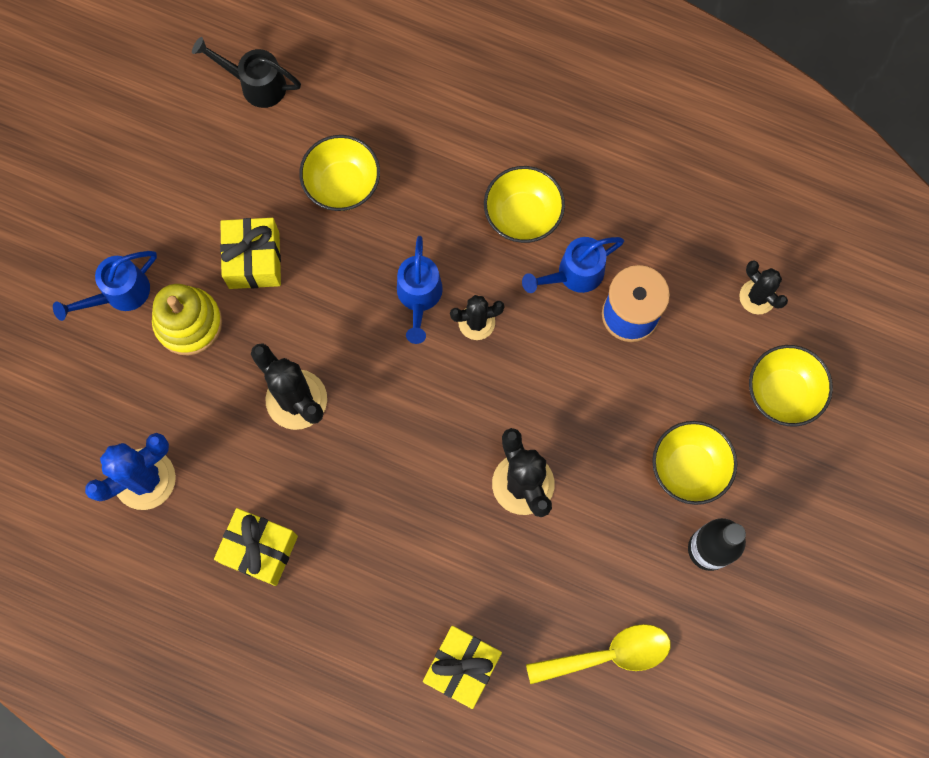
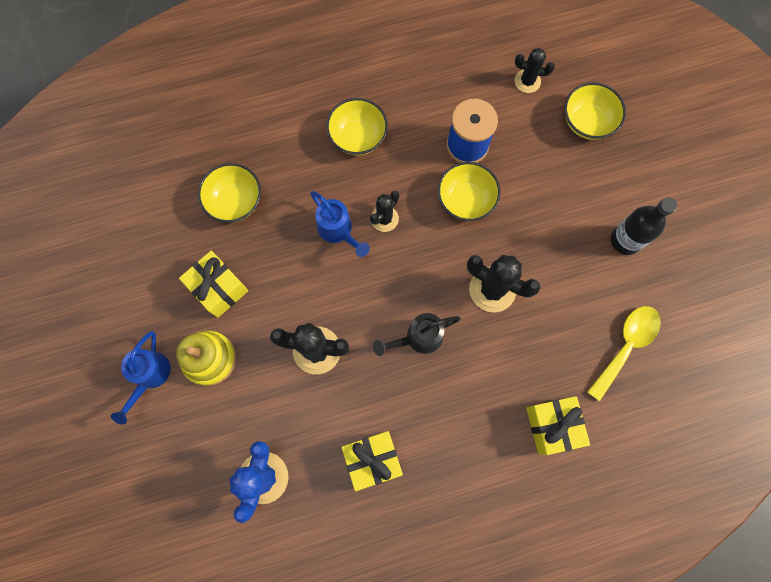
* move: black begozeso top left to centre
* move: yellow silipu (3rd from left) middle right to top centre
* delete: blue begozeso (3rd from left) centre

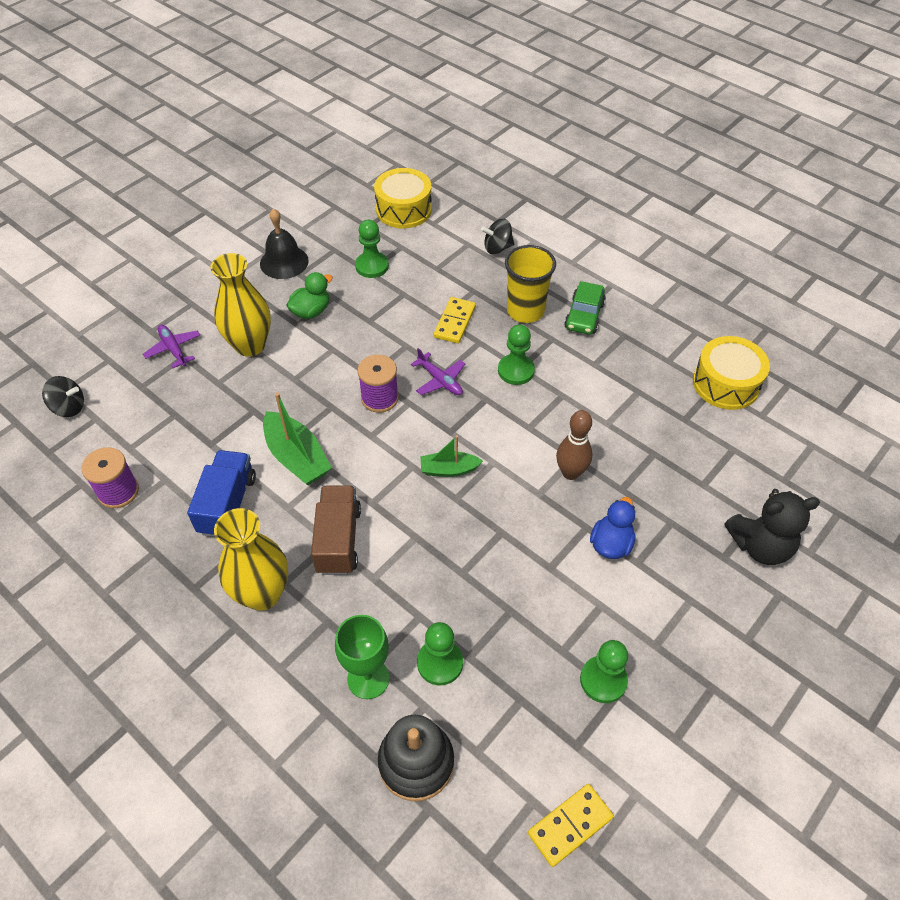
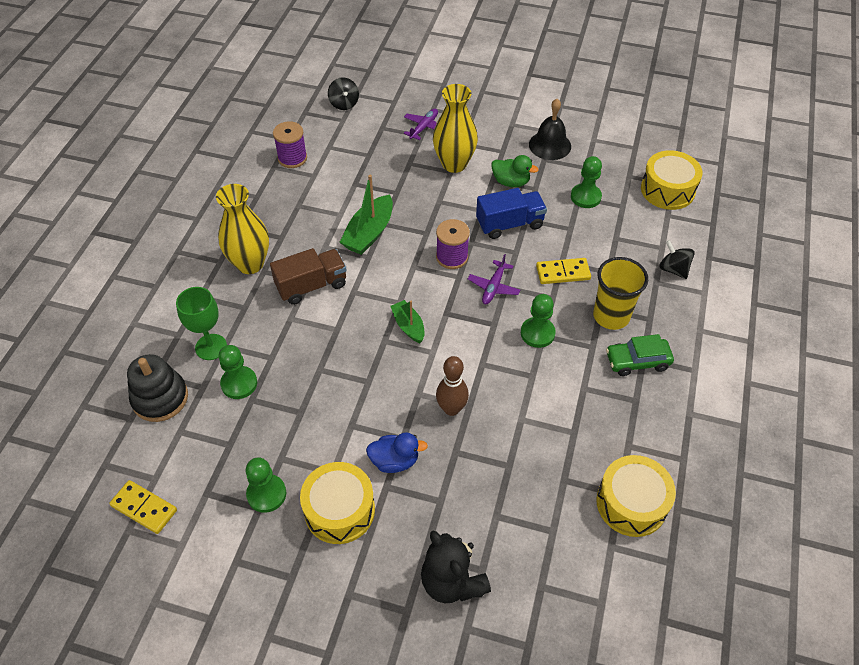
* insert: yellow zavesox (1st from left) bottom centre
* move: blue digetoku middle left to top centre

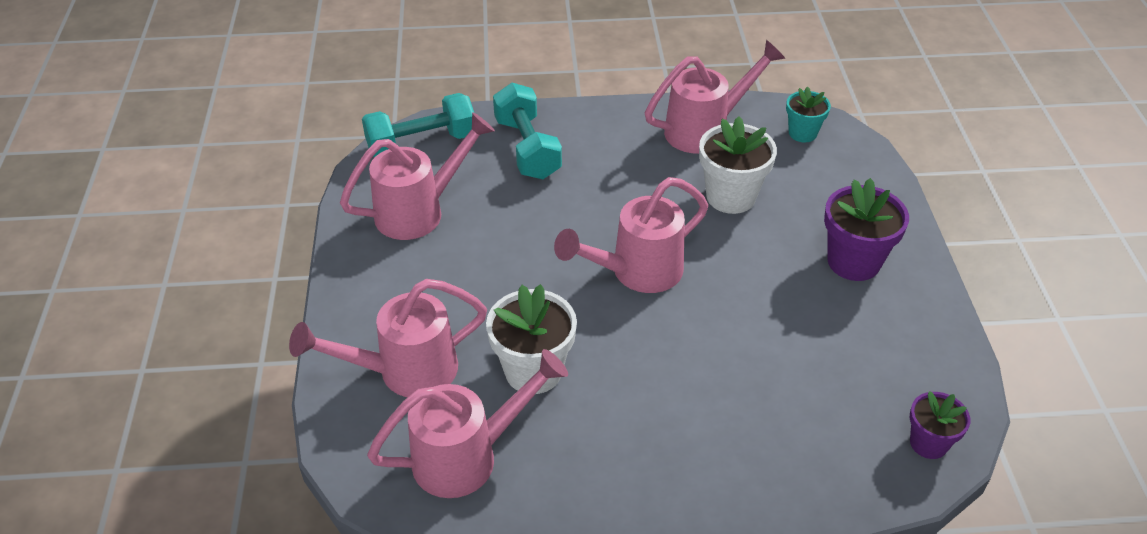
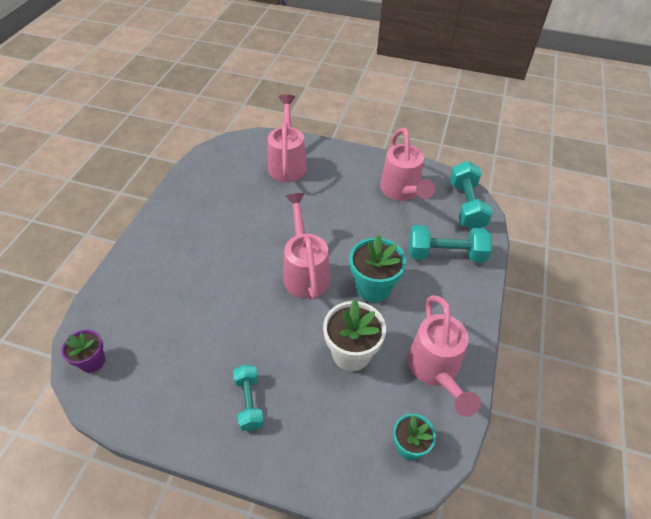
* replace: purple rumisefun (1st from left) middle right to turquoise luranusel (1st from left) bottom centre
* insert: turquoise rumisefun (1st from left) centre
* delete: pink begozeso (3rd from left) bottom centre
* delete: white rumisefun (1st from left) centre

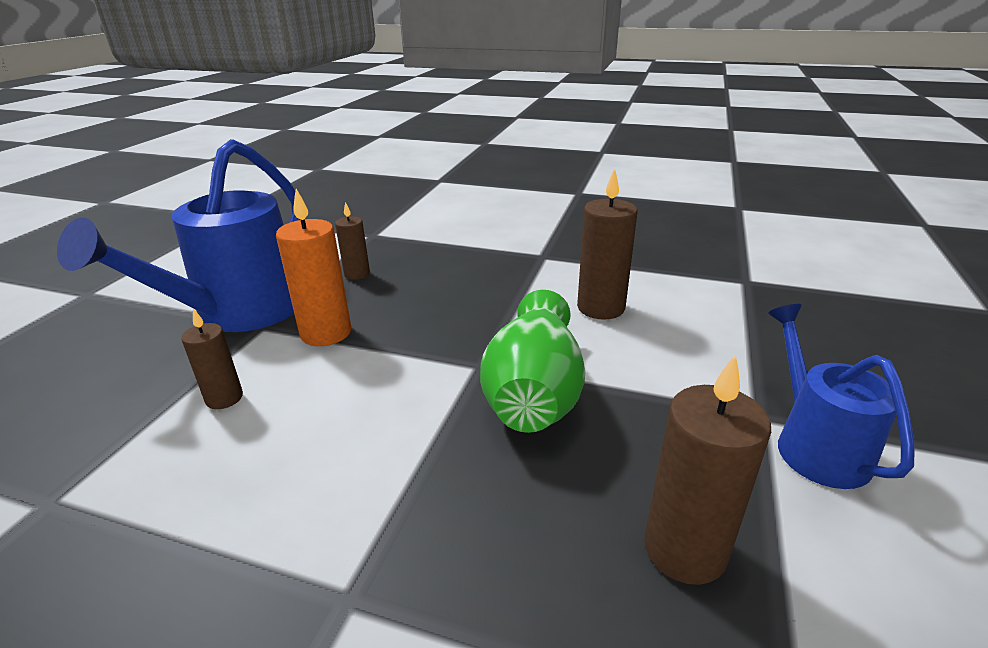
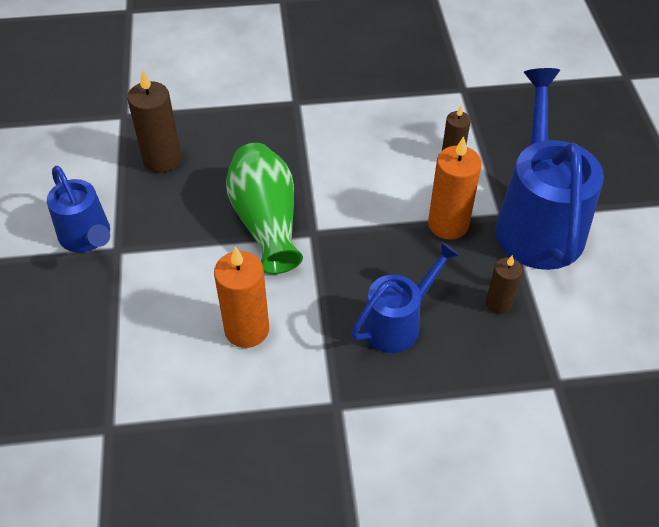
* recolor: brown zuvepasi (3rd from left) centre to orange zuvepasi (1st from left) centre
* insert: blue begozeso (2nd from left) centre

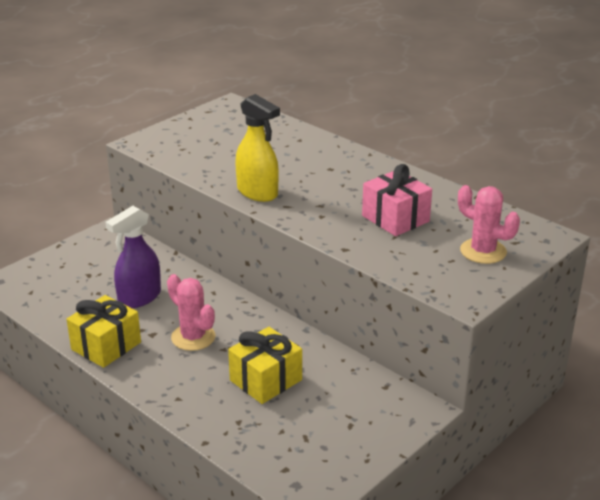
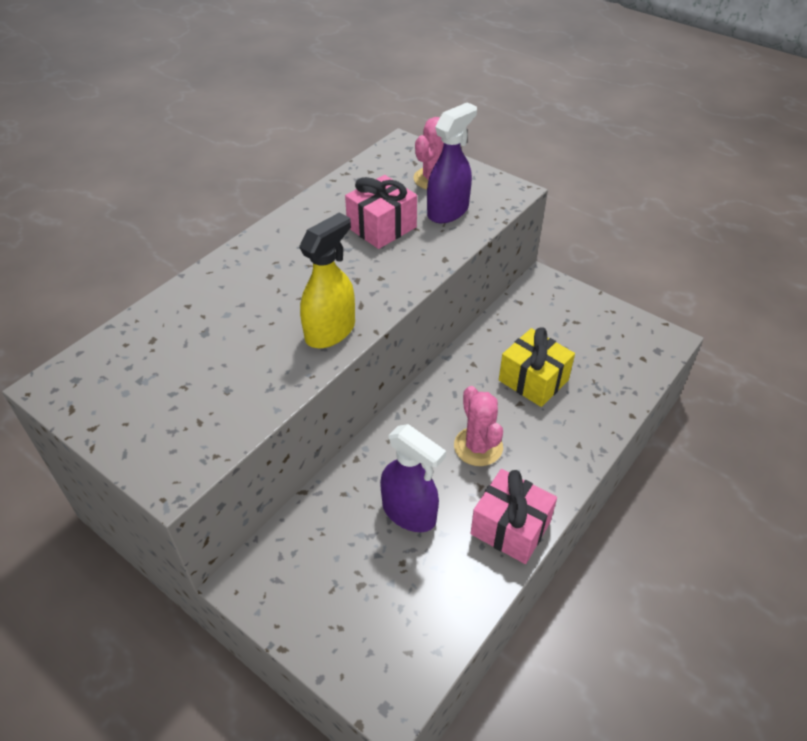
* insert: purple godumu (2nd from left) top centre
* rotate: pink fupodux (1st from left in the first image) middle left = centre 60 degrees counterclockwise
* recolor: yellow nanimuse (1st from left) middle left to pink nanimuse (2nd from left) bottom centre

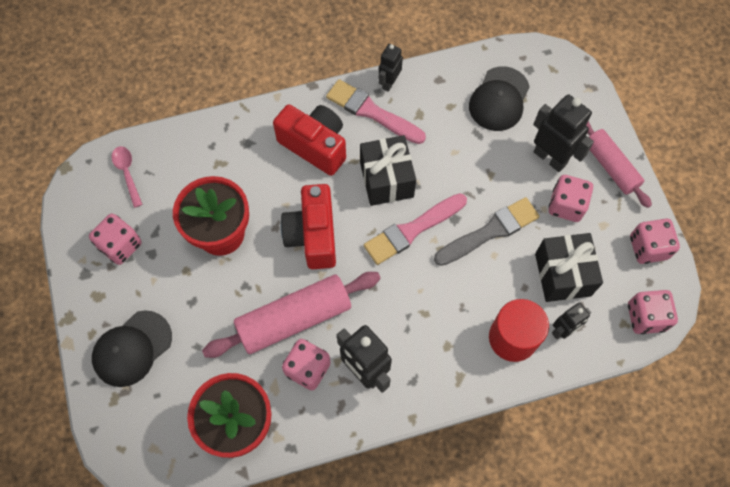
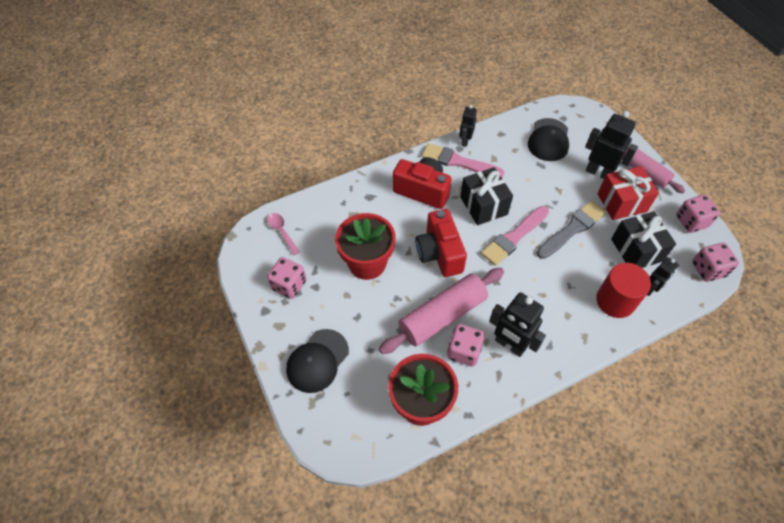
* replace: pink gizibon (3rd from left) middle right to red nanimuse middle right

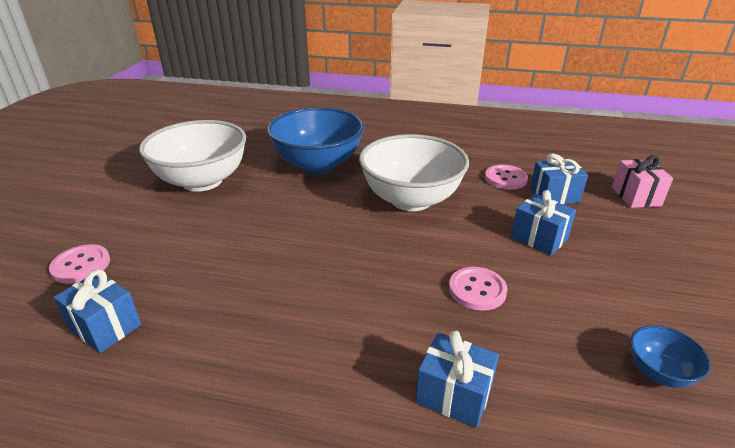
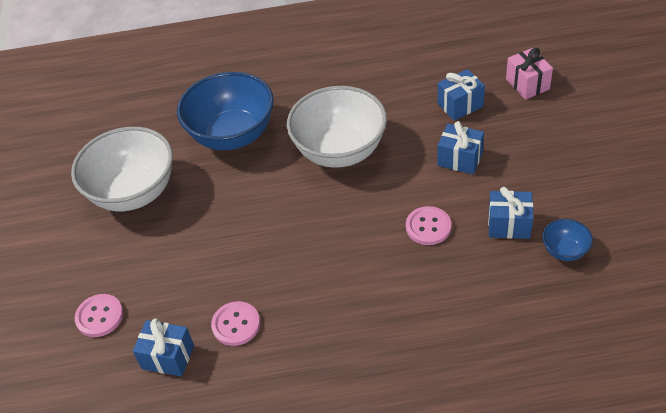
* move: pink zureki (3rd from left in the first image) middle right to pink zureki (2nd from left) bottom centre
* move: blue nanimuse (2nd from left in the first image) bottom centre to blue nanimuse (4th from left) middle right

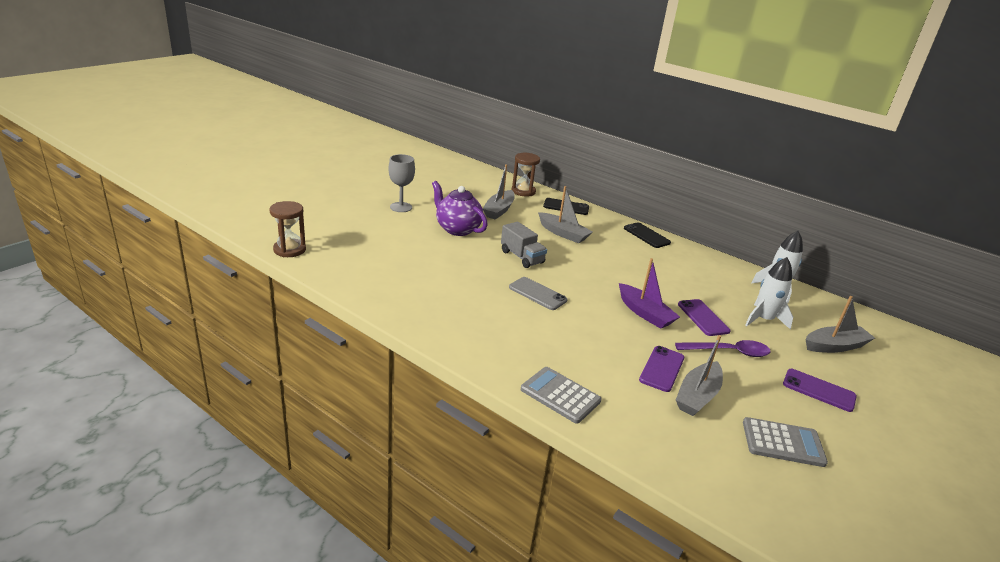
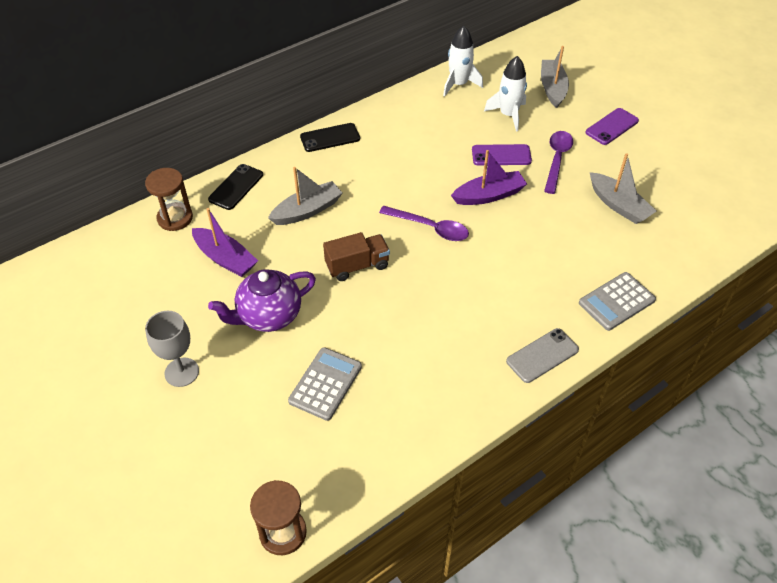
* recolor: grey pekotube (1st from left) centre to purple pekotube (1st from left) middle left
* move: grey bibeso (2nd from left in the first image) bottom right to grey bibeso (1st from left) centre
* recolor: grey digetoku centre to brown digetoku centre
* insert: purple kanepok (1st from left) centre
* move: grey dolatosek centre to middle right
* delete: purple dolatosek (1st from left) centre

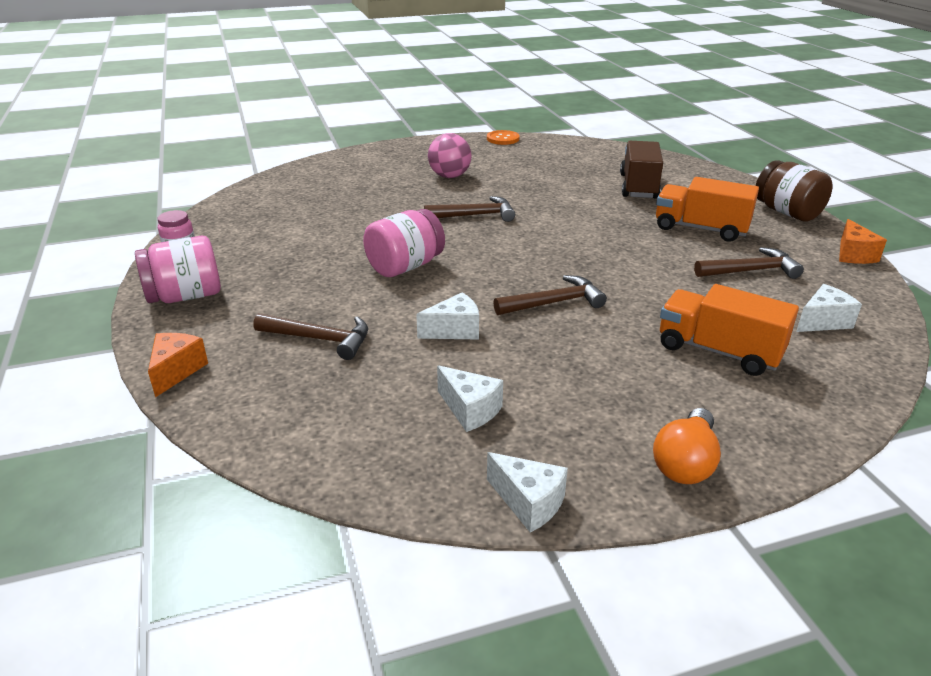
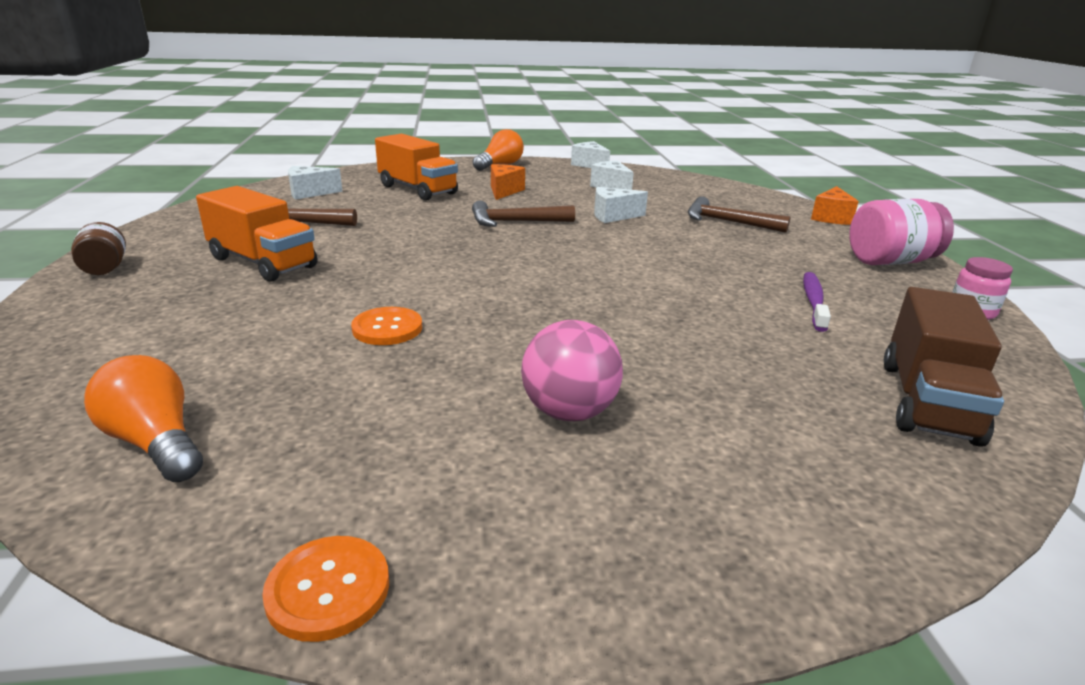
* resize: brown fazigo top right = middle left x0.60
* insert: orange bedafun (1st from left) middle left
* insert: orange zureki (2nd from left) centre
* move: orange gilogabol (2nd from left in the first image) middle right to orange gilogabol (1st from left) top centre
* insert: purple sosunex middle right
* move: brown digetoku top right to middle right
* delete: pink fazigo (3rd from left) centre
* delete: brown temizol (2nd from left) top centre

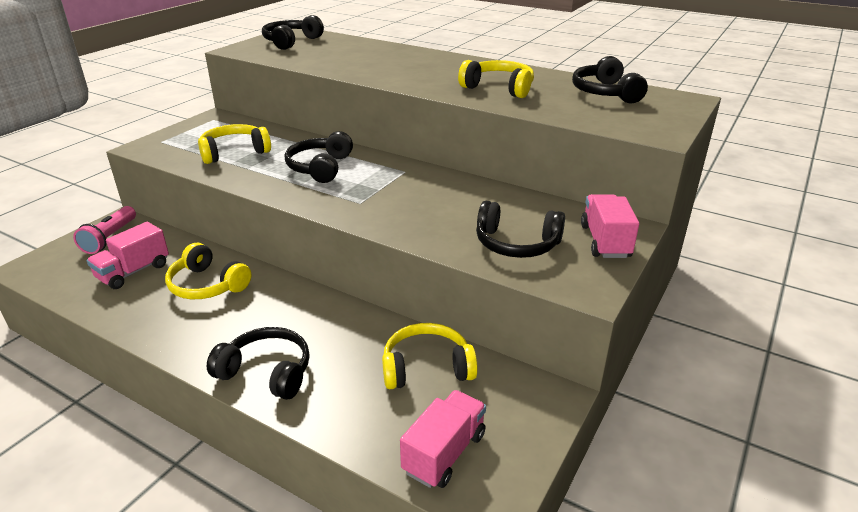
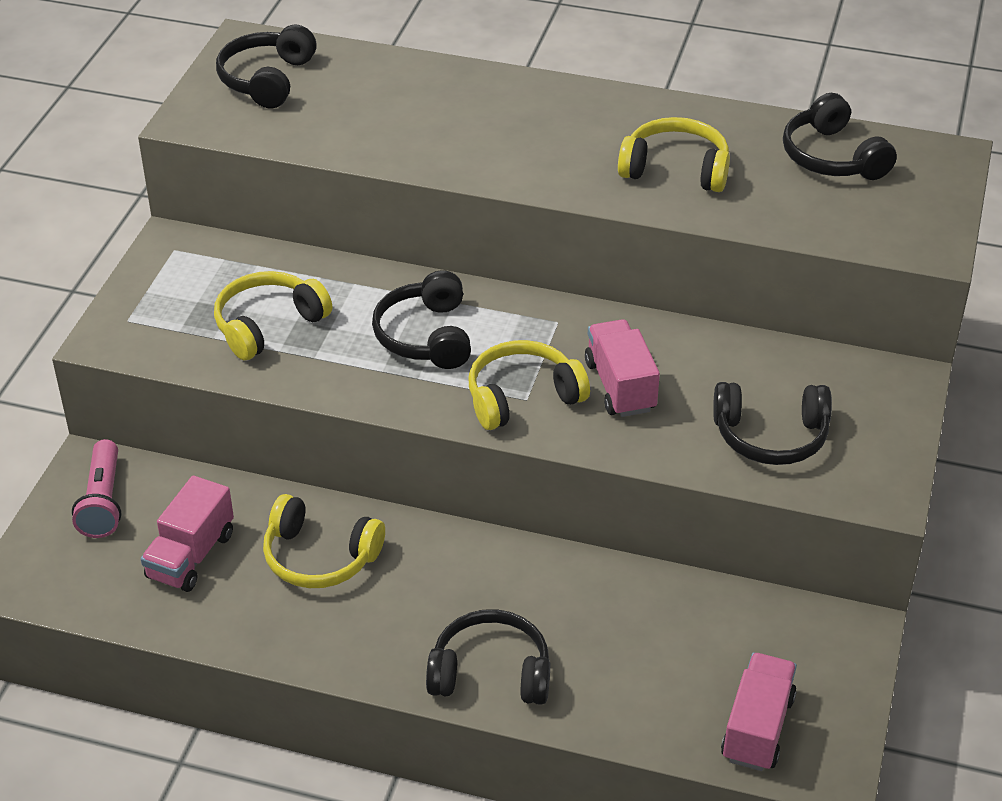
* move: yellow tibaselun (3rd from left) bottom centre to centre
* move: pink digetoku (3rd from left in the first image) middle right to pink digetoku (2nd from left) centre

